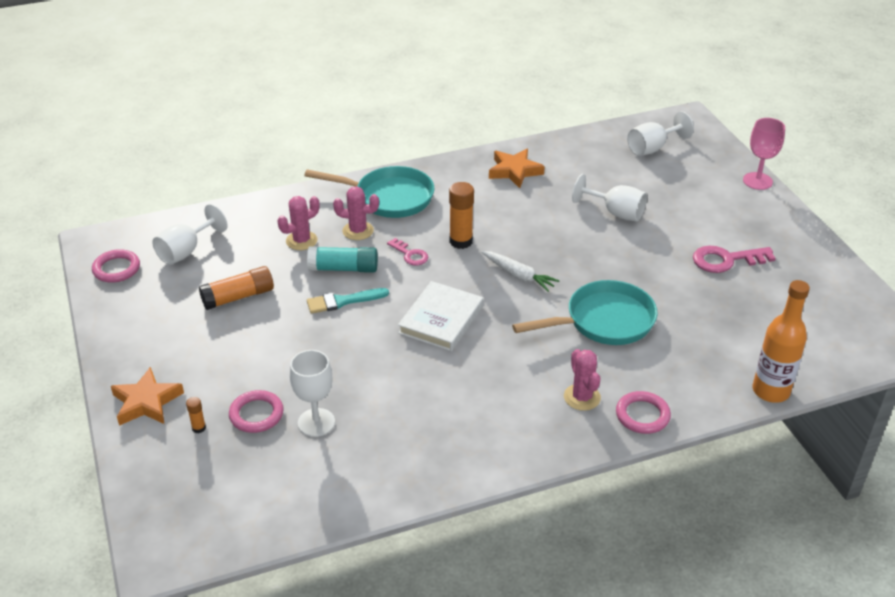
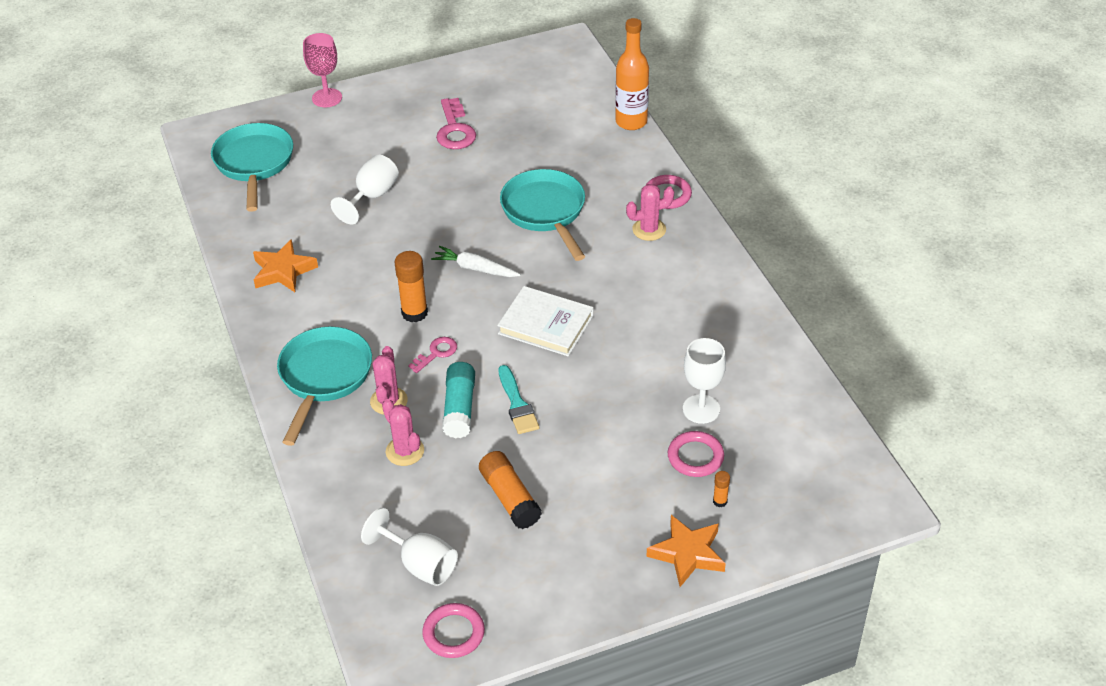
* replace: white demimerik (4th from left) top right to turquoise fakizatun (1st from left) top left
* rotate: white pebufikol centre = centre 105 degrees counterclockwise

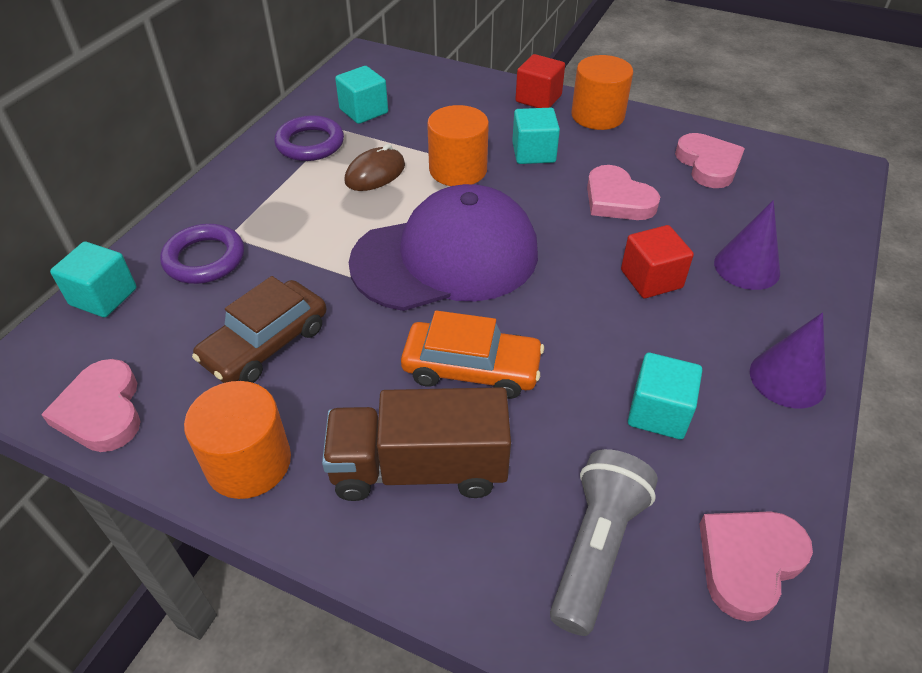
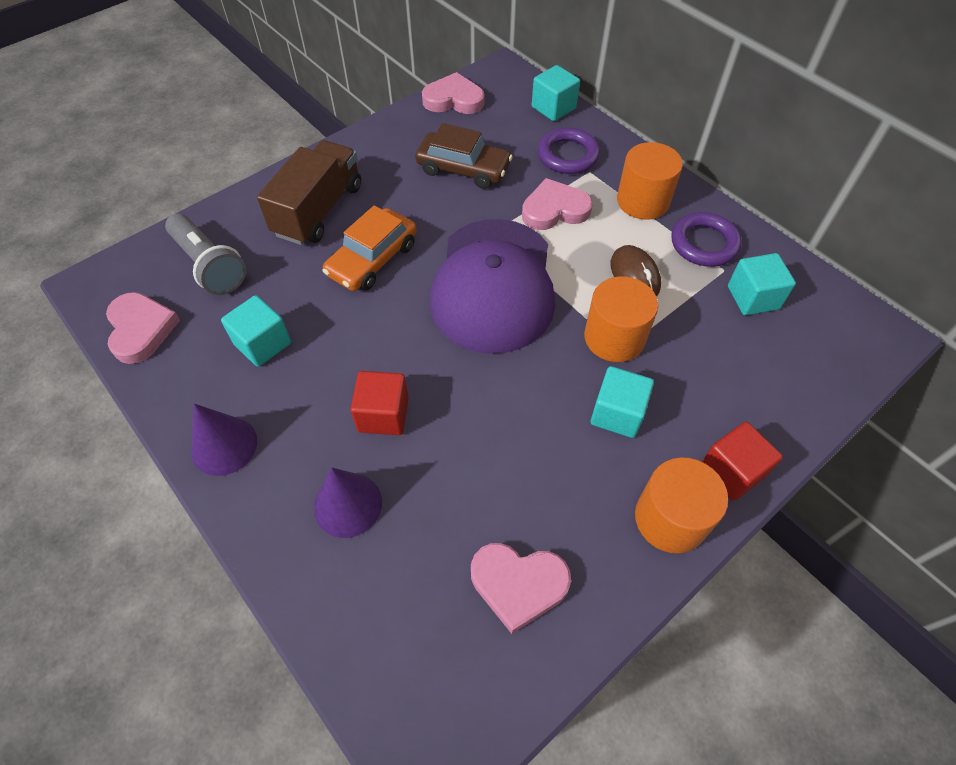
* rotate: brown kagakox middle left = top centre 135 degrees clockwise
* move: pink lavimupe (2nd from left in the first image) top right to pink lavimupe (4th from left) top centre
* move: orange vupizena (1st from left in the first image) middle left to orange vupizena (2nd from left) top right

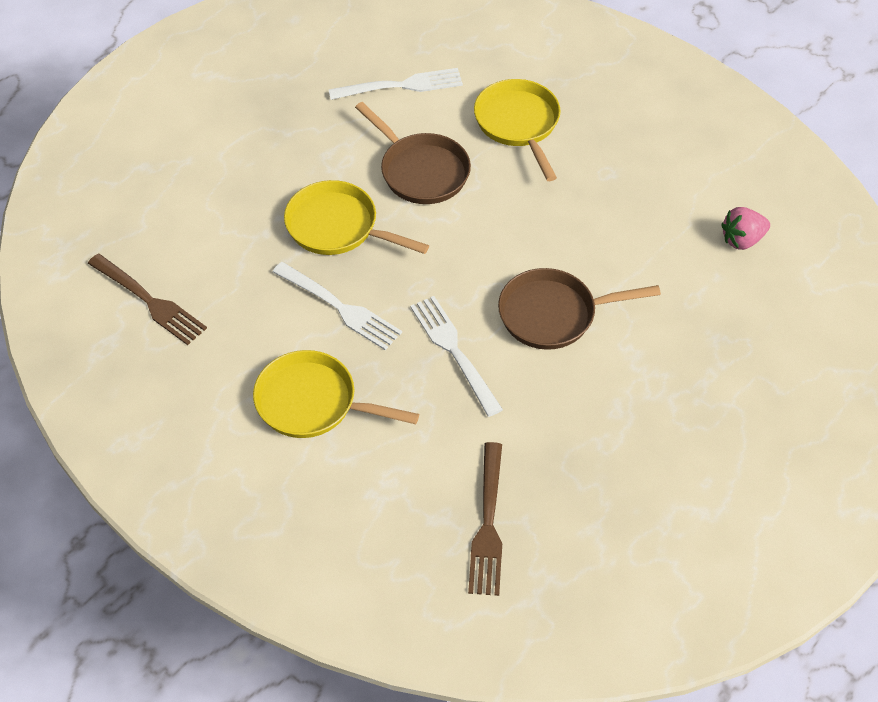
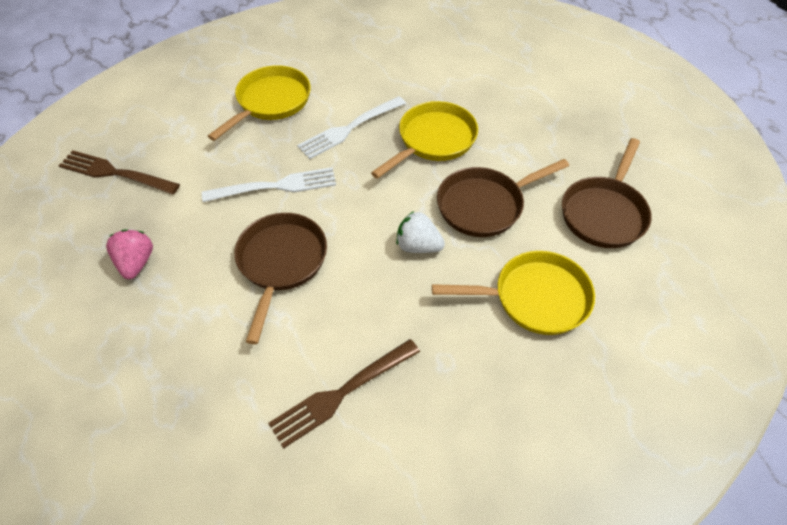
* move: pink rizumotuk top right to middle left
* move: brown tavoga (1st from left in the first image) middle left to brown tavoga (2nd from left) bottom centre
* insert: white rizumotuk centre
* replace: white tavoga (2nd from left) top centre to brown fakizatun (3rd from left) middle right

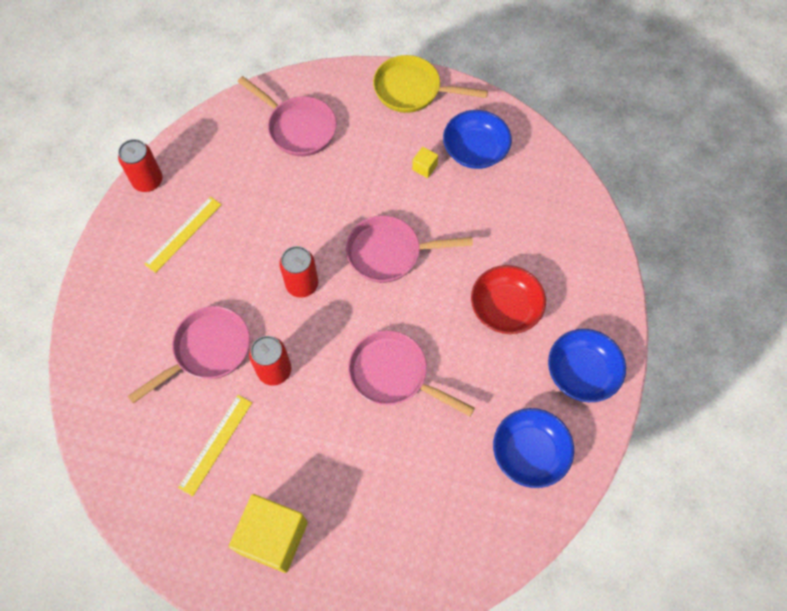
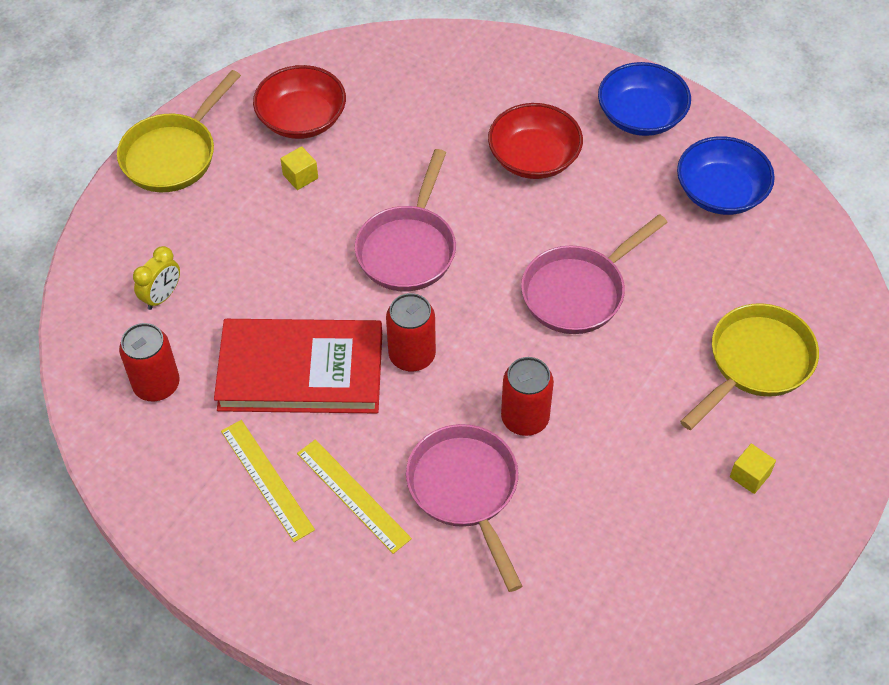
* move: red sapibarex (1st from left) top left to middle left
* replace: pink fakizatun (2nd from left) top centre to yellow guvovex middle left
* insert: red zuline centre
* recolor: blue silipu (1st from left) top centre to red silipu (1st from left) top centre
* move: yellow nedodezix (2nd from left) bottom left to bottom centre
* insert: yellow fakizatun (2nd from left) middle right
* resize: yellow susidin (1st from left in the first image) bottom centre = bottom right x0.42

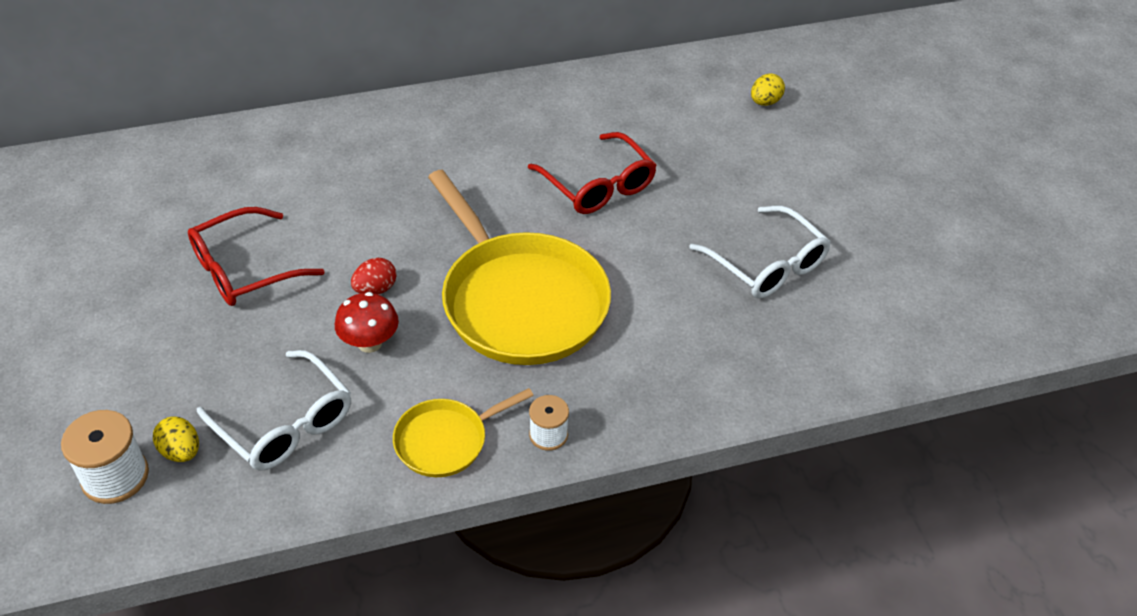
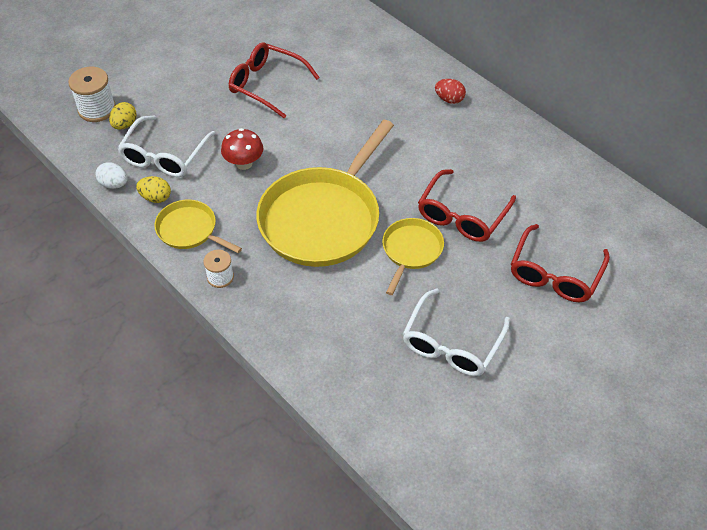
* insert: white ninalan top left
* move: yellow ninalan (2nd from left) top right to middle left
* insert: yellow fakizatun (3rd from left) centre
* move: red ninalan middle left to top centre
* insert: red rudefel (3rd from left) middle right

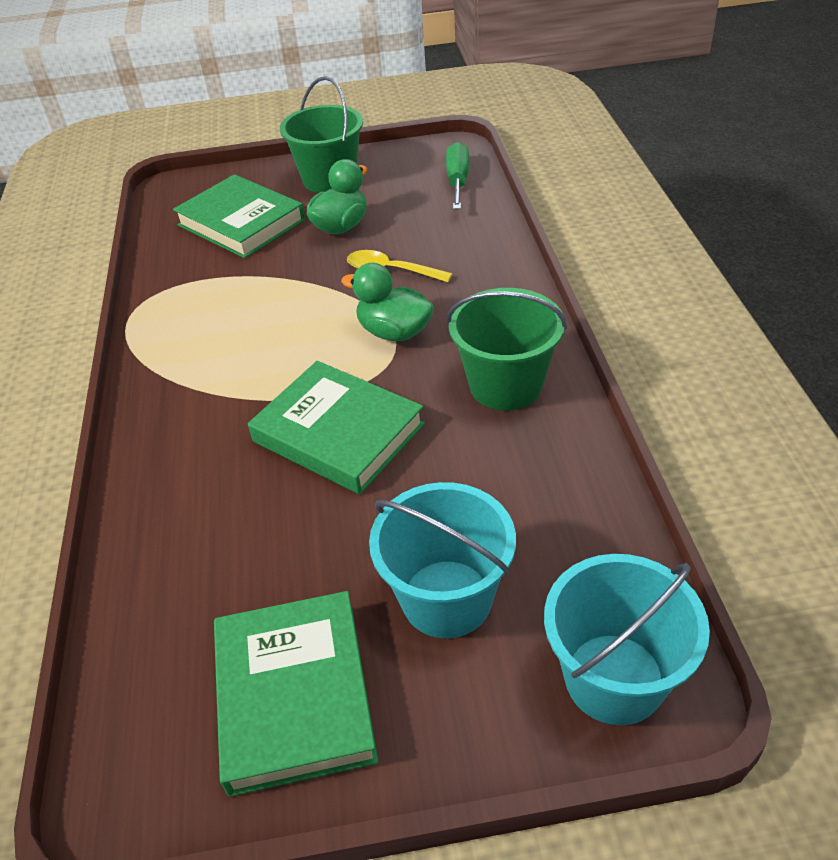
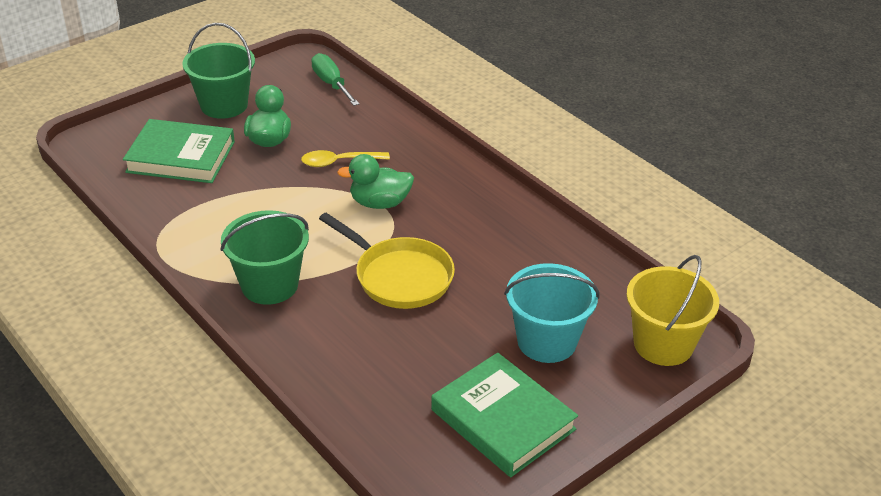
* move: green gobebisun (2nd from left) centre to middle left
* replace: green zuline (3rd from left) centre to yellow fakizatun centre
* recolor: turquoise gobebisun (2nd from left) bottom right to yellow gobebisun middle right

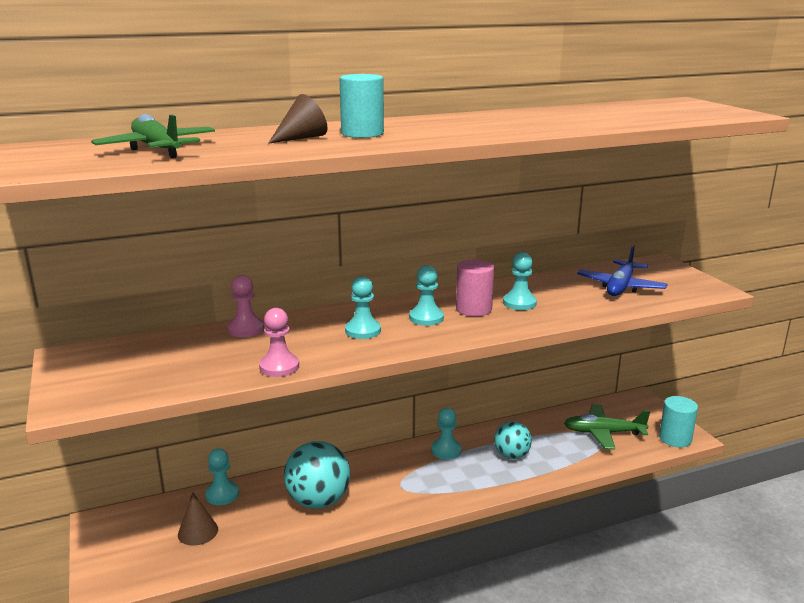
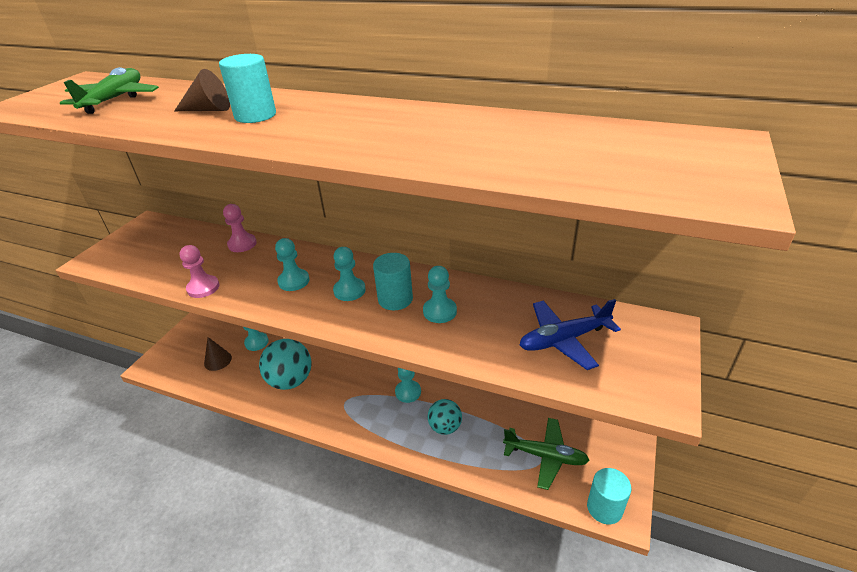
* recolor: pink vupizena centre to turquoise vupizena (2nd from left) centre
* rotate: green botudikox (2nd from left) bottom right = bottom centre 150 degrees clockwise

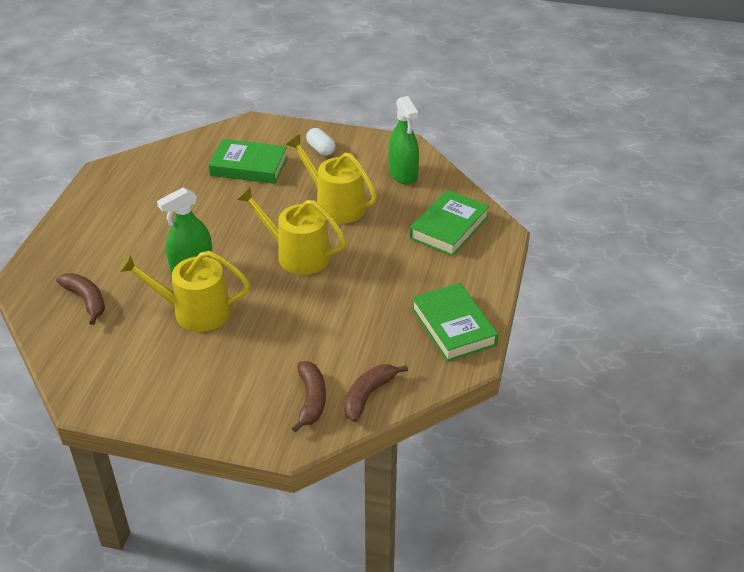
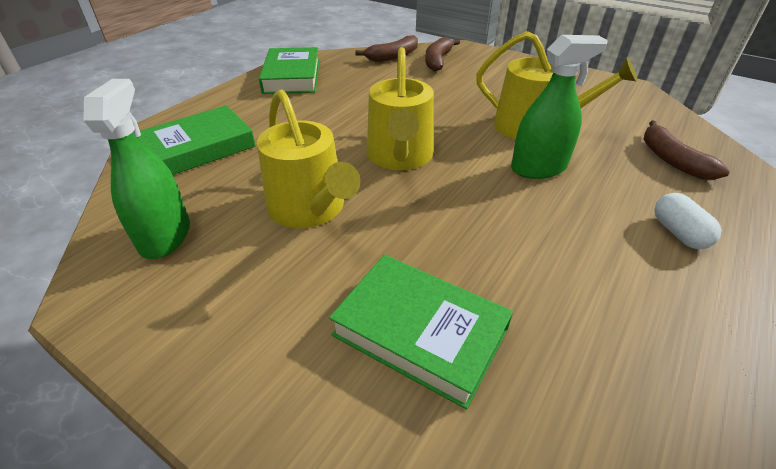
* rotate: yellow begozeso (2nd from left) centre = top centre 45 degrees clockwise
* move: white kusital top centre to middle right

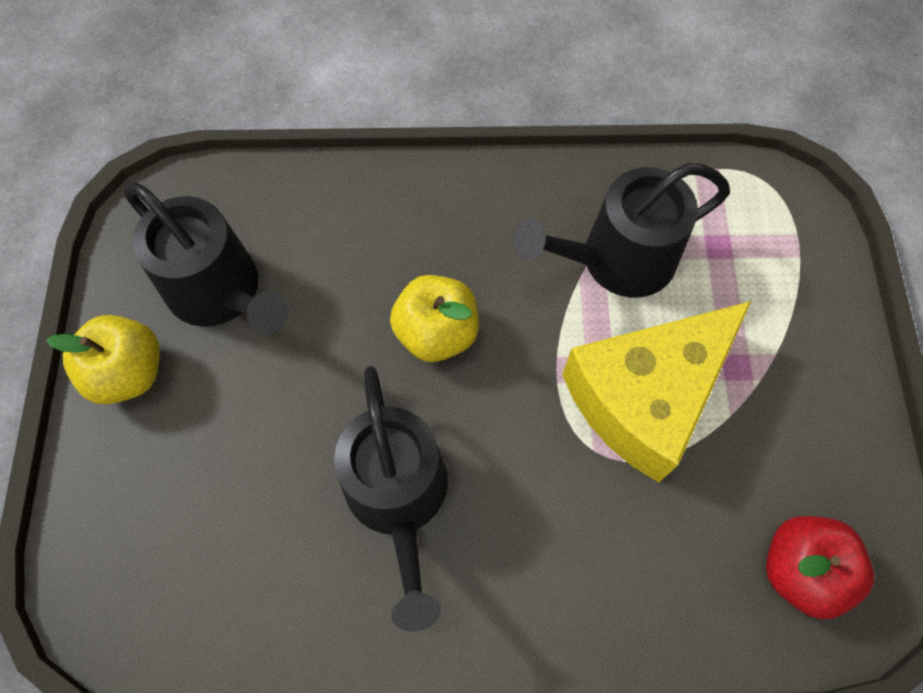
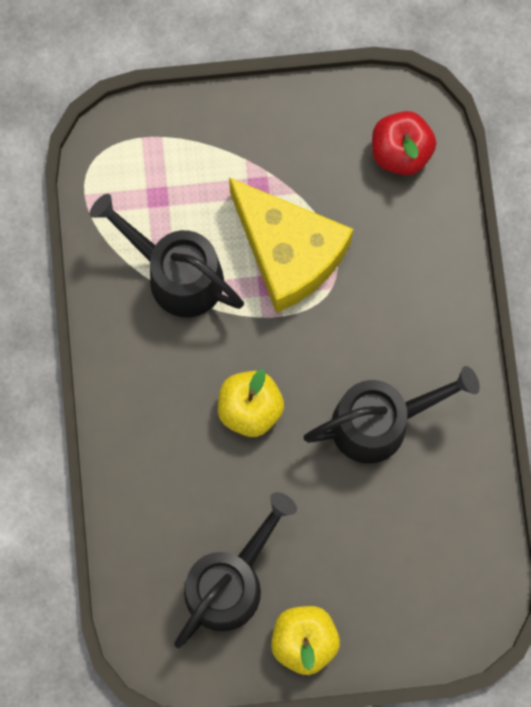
* rotate: black begozeso (3rd from left in the first image) top right = middle left 150 degrees clockwise

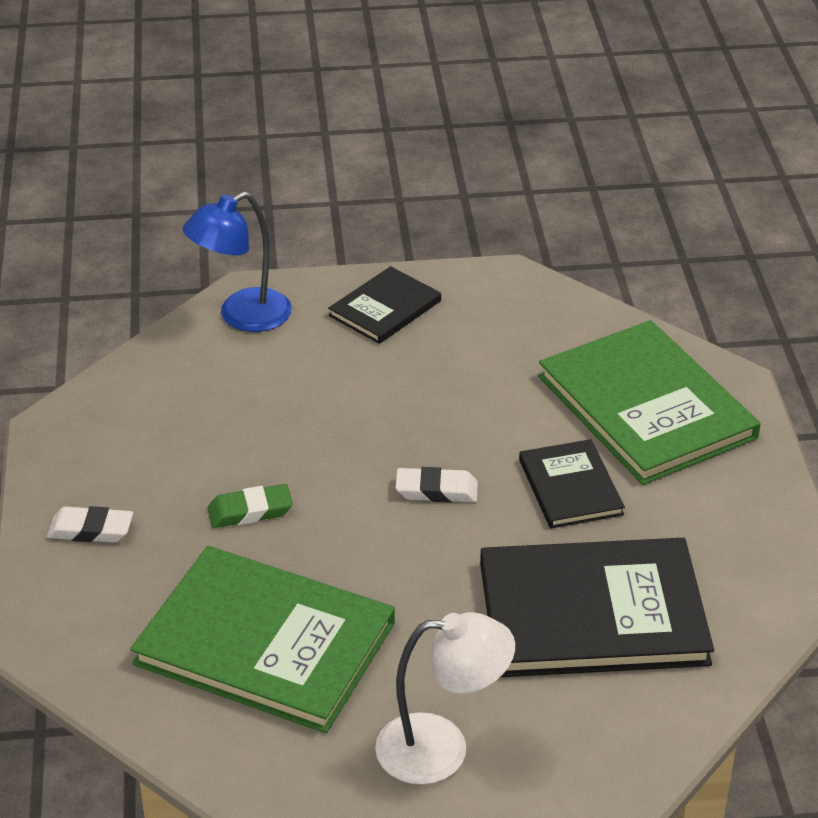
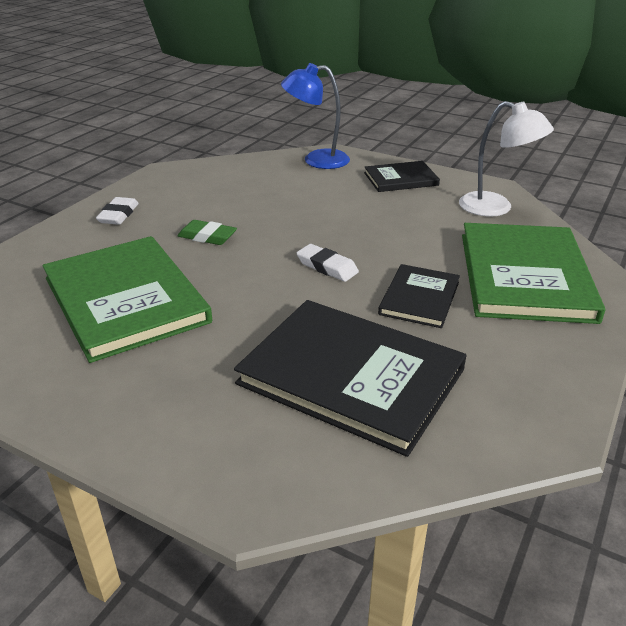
* rotate: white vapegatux (1st from left) middle left = middle left 60 degrees clockwise
* move: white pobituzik bottom centre to top right

